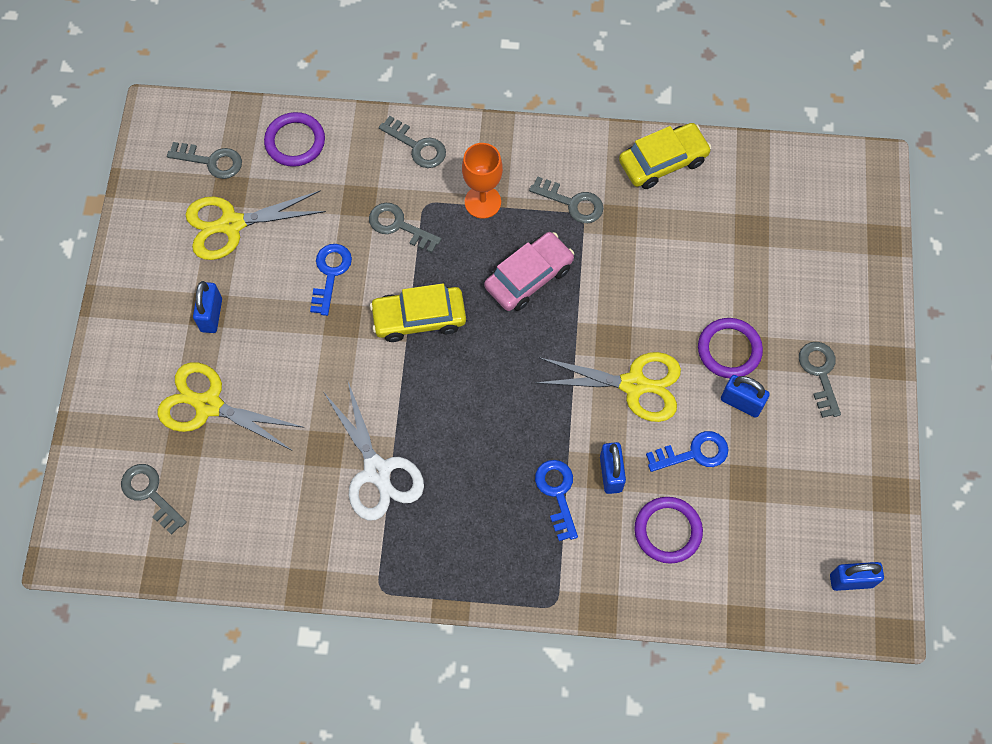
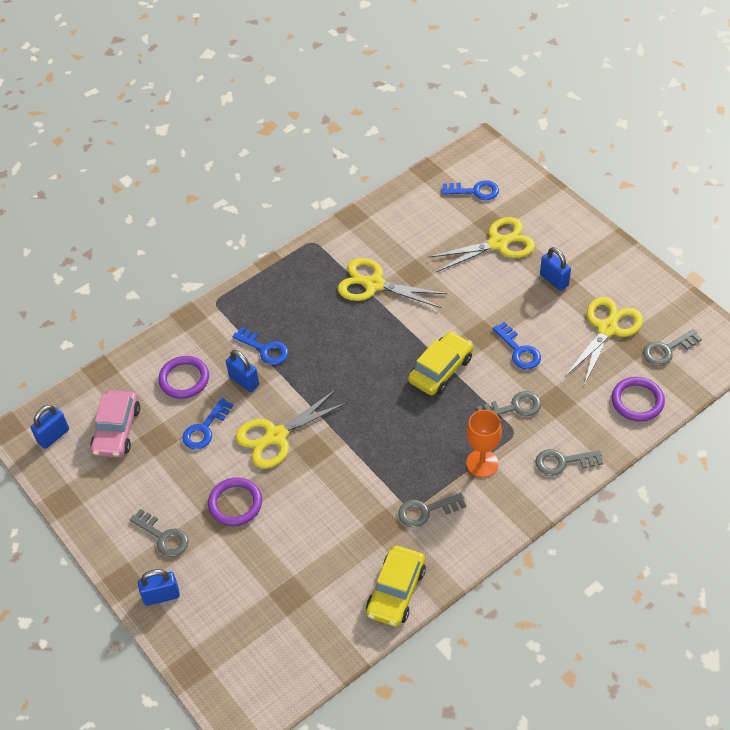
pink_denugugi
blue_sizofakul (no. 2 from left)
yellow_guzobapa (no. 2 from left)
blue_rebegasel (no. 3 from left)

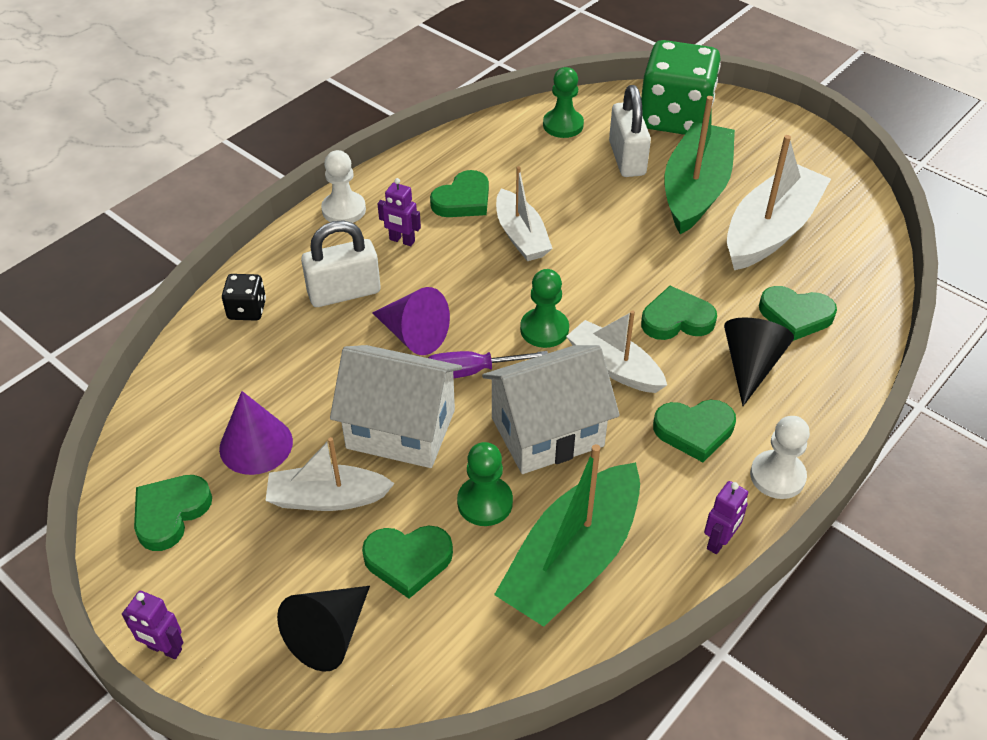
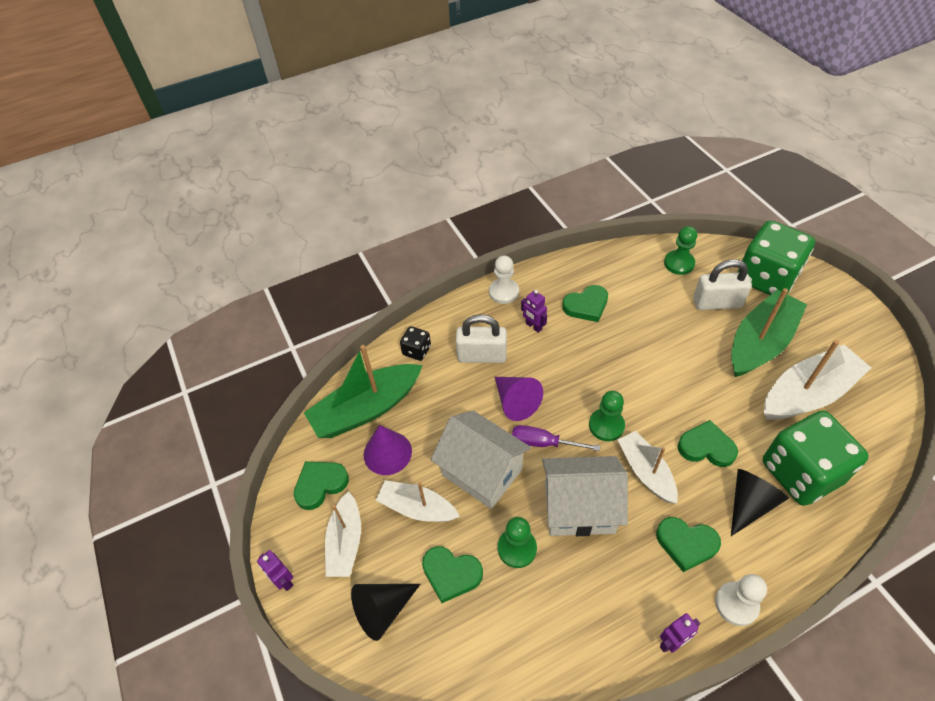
white_sizofakul (no. 2 from left)
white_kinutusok (no. 1 from left)
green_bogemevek (no. 2 from left)
green_kinutusok (no. 1 from left)

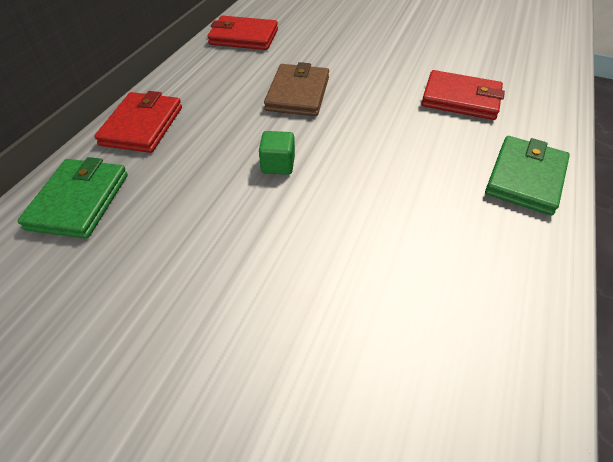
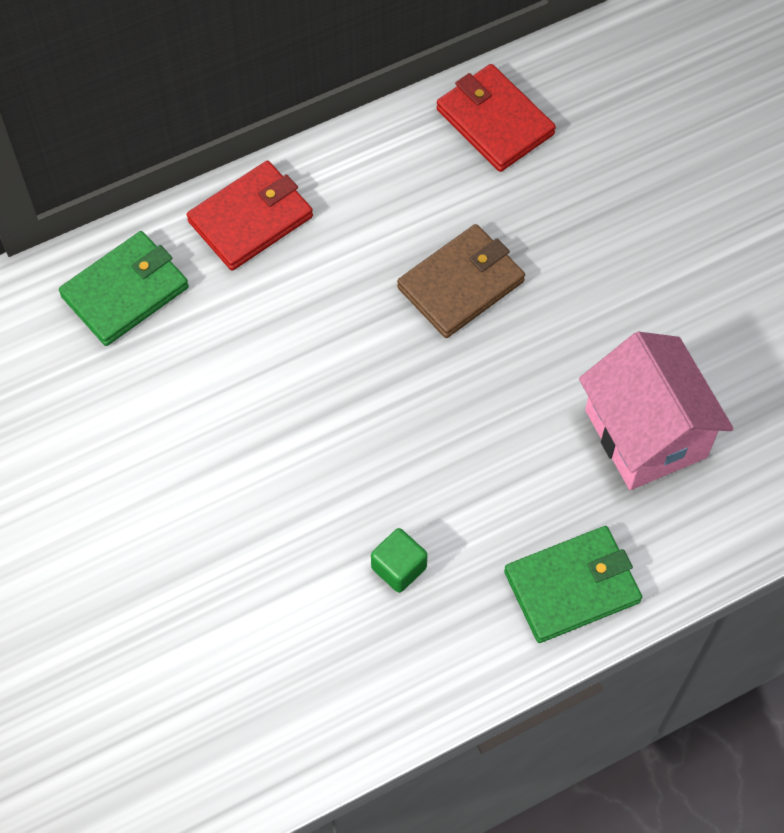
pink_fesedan
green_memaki

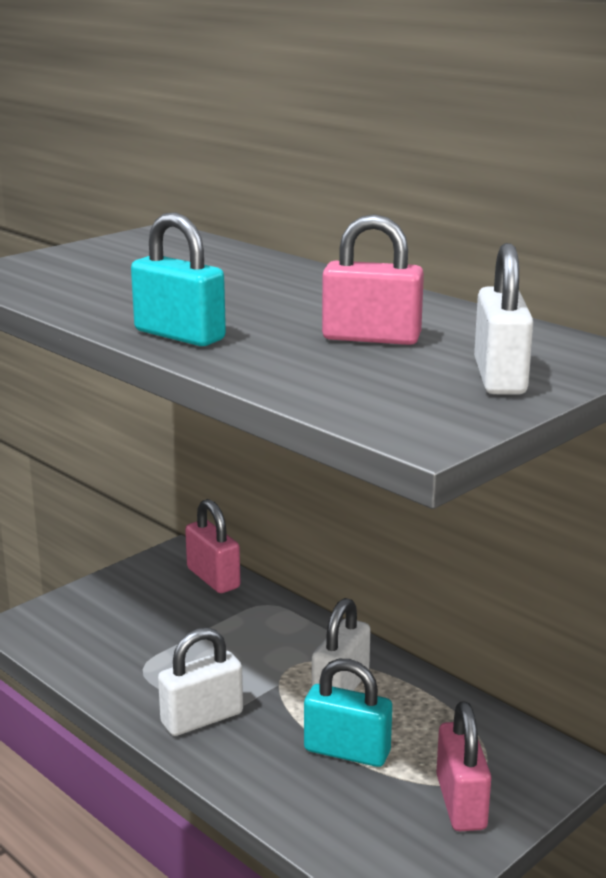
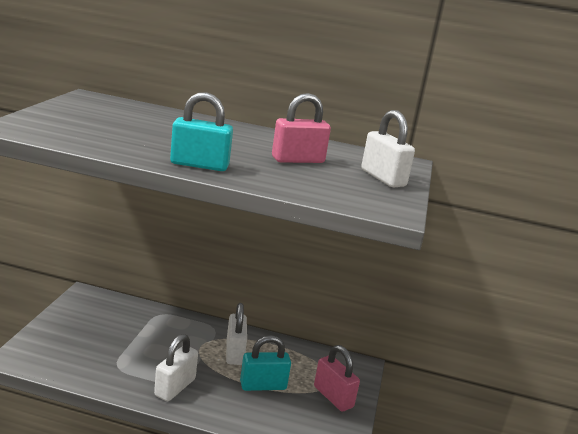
pink_sizofakul (no. 1 from left in the first image)

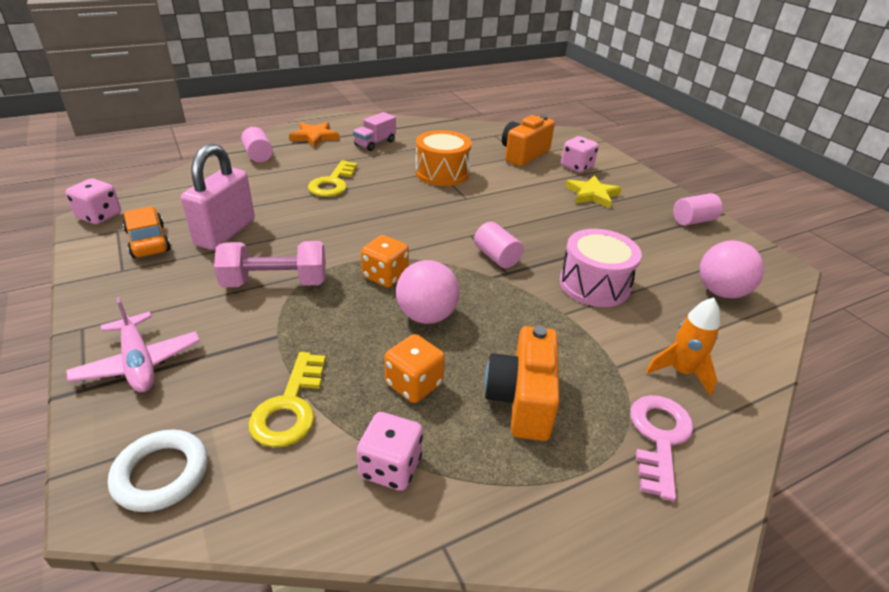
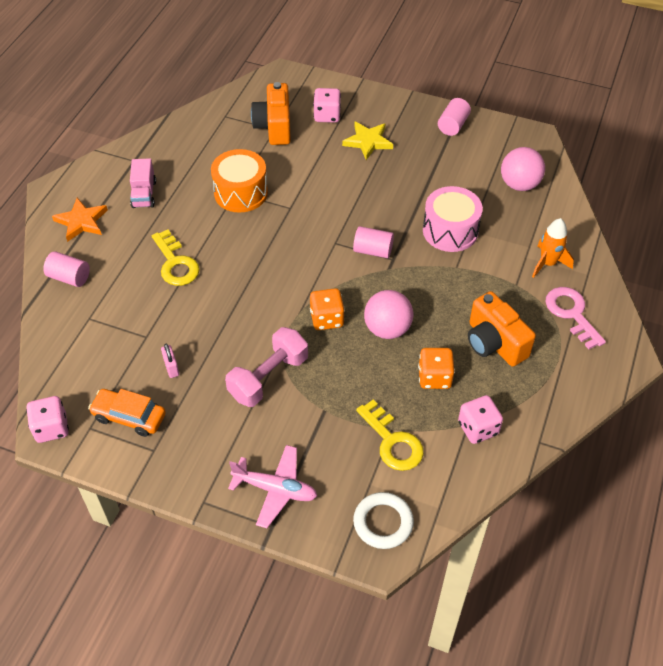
pink_sizofakul

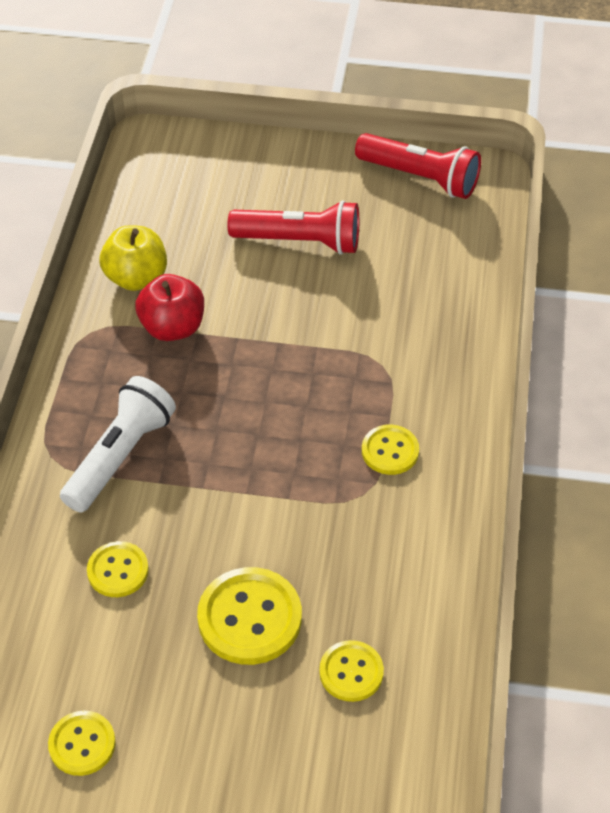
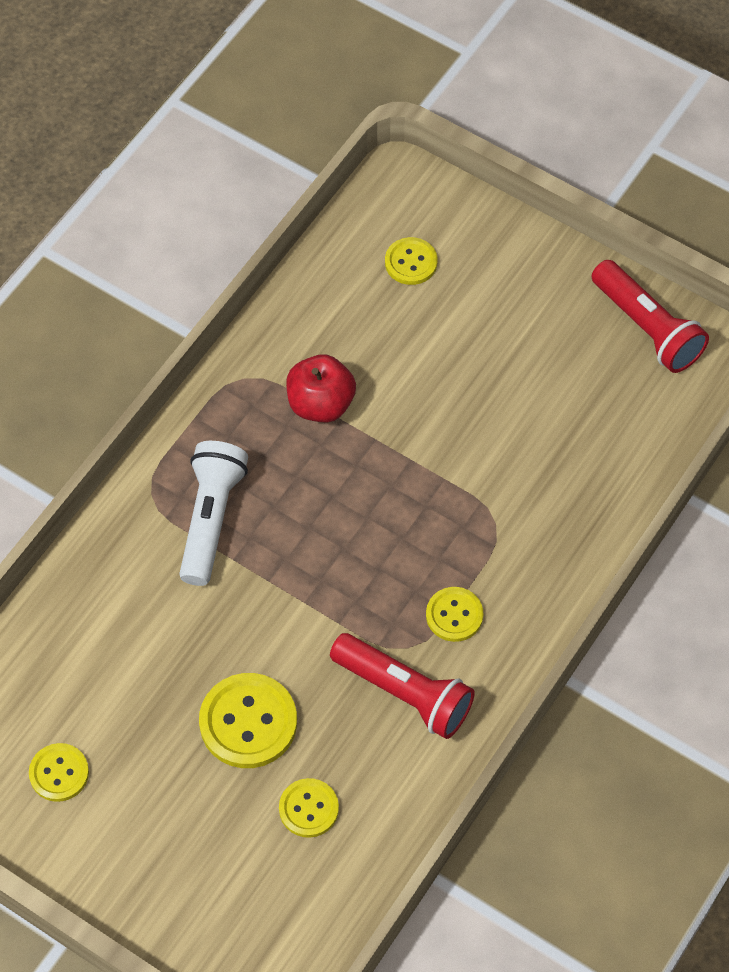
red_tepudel (no. 1 from left)
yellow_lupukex
white_tepudel
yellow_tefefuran (no. 4 from left)

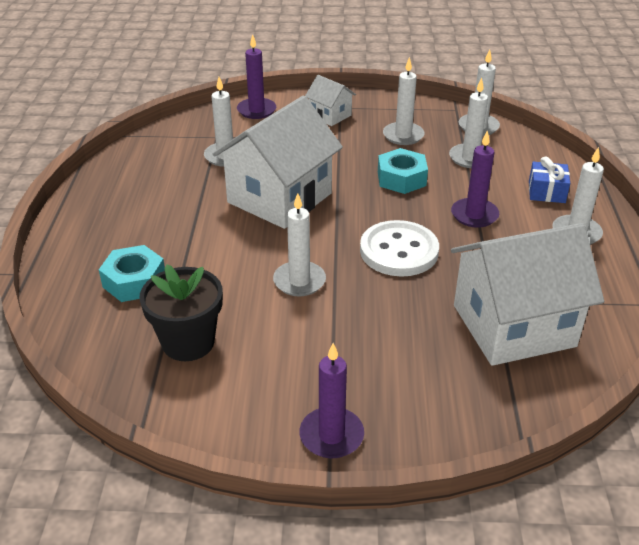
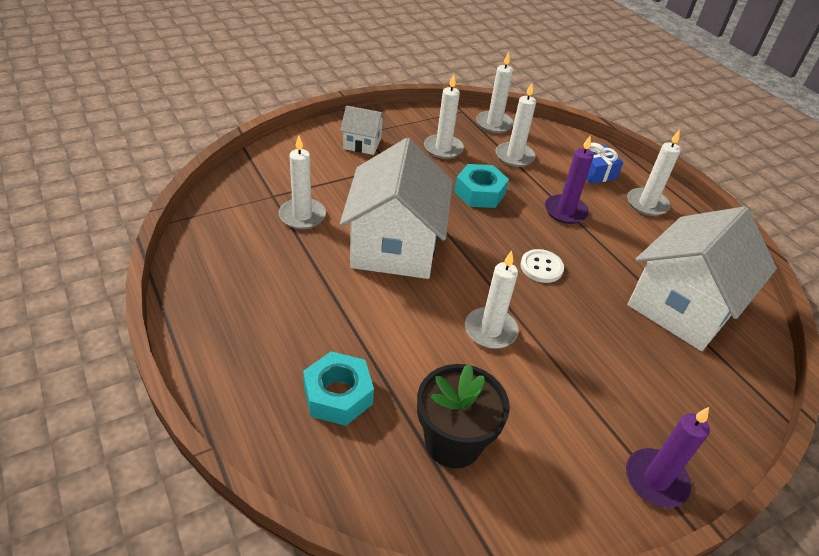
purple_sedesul (no. 1 from left in the first image)
white_tefefuran

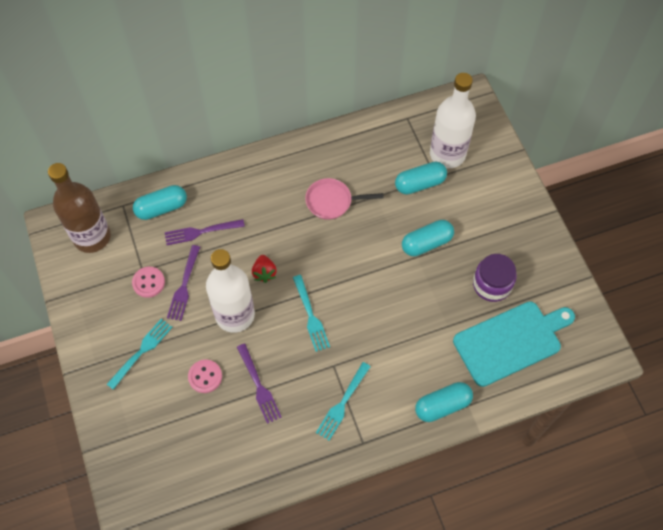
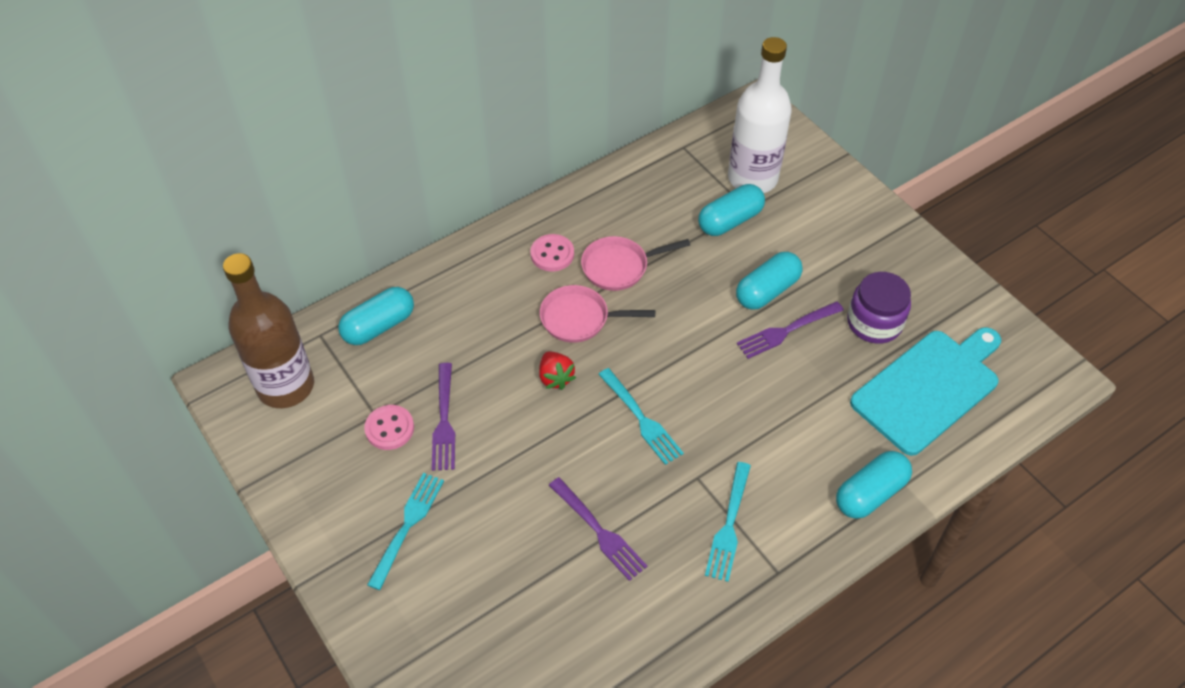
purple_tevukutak (no. 3 from left)
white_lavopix (no. 1 from left in the first image)
pink_tefefuran (no. 2 from left)
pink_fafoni (no. 1 from left)

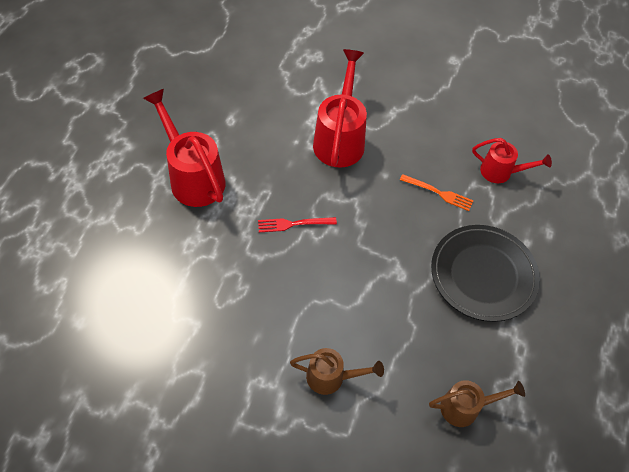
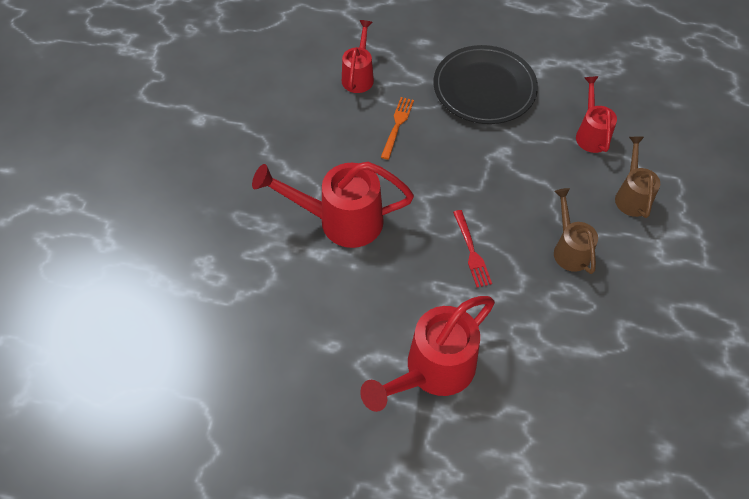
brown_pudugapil (no. 1 from left)
red_pudugapil (no. 4 from left)

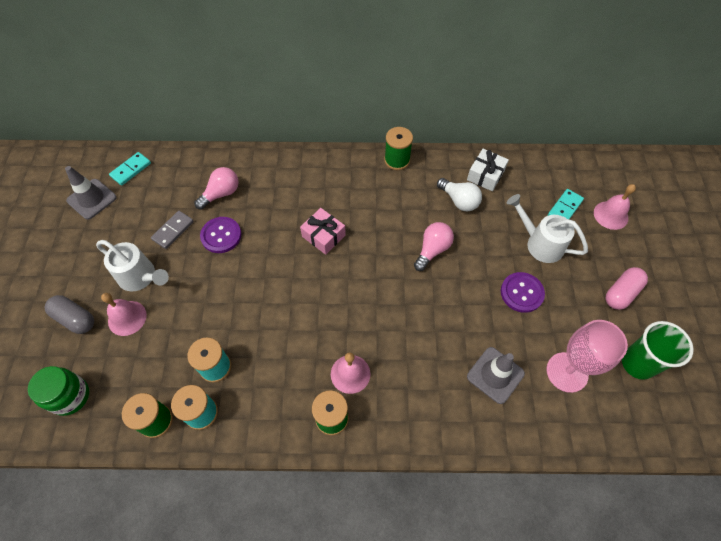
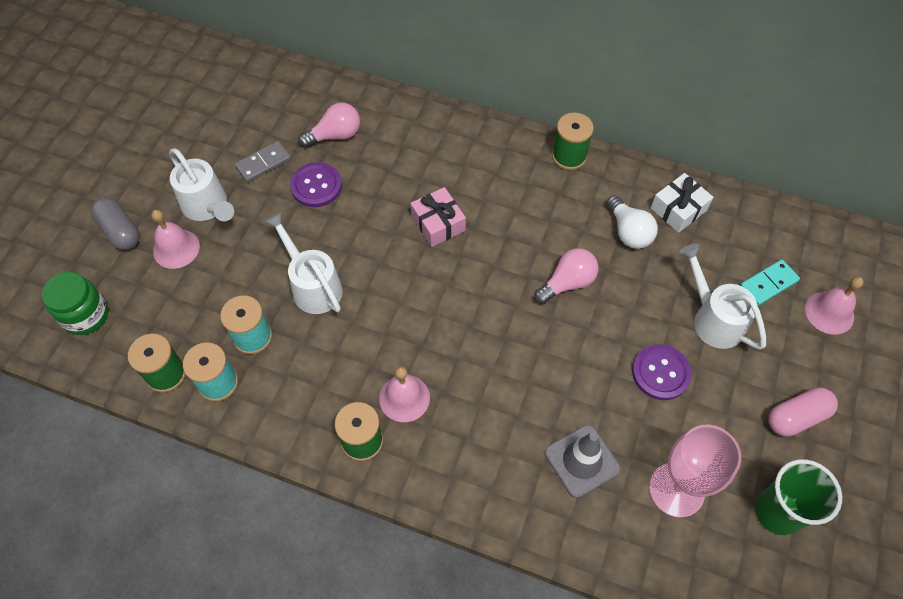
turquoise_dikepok (no. 1 from left in the first image)
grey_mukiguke (no. 1 from left in the first image)
white_pudugapil (no. 2 from left)

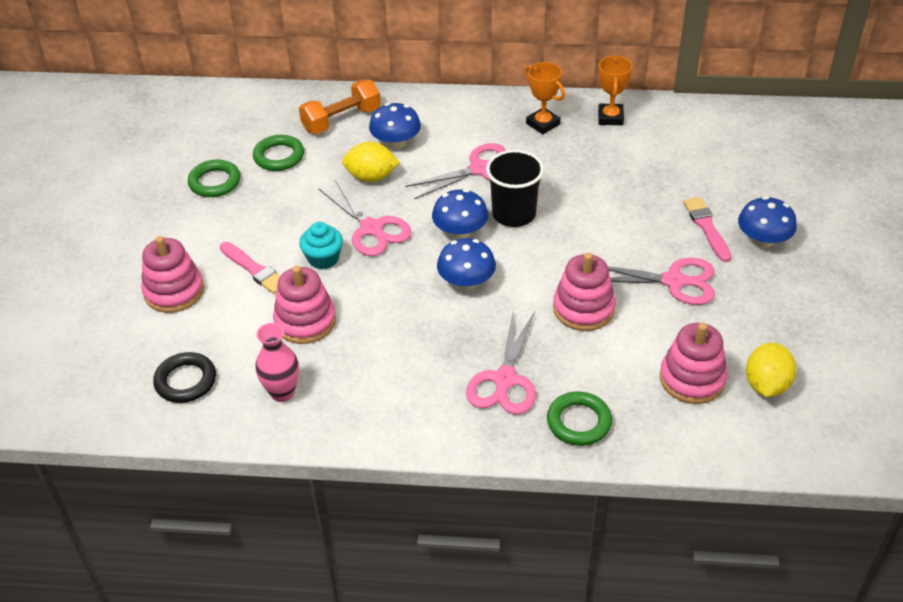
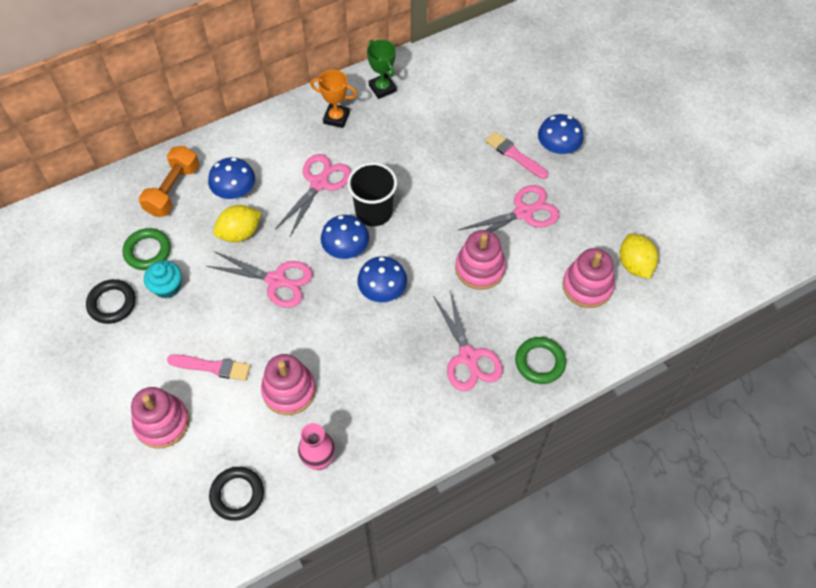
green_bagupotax
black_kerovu (no. 1 from left)
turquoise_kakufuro

